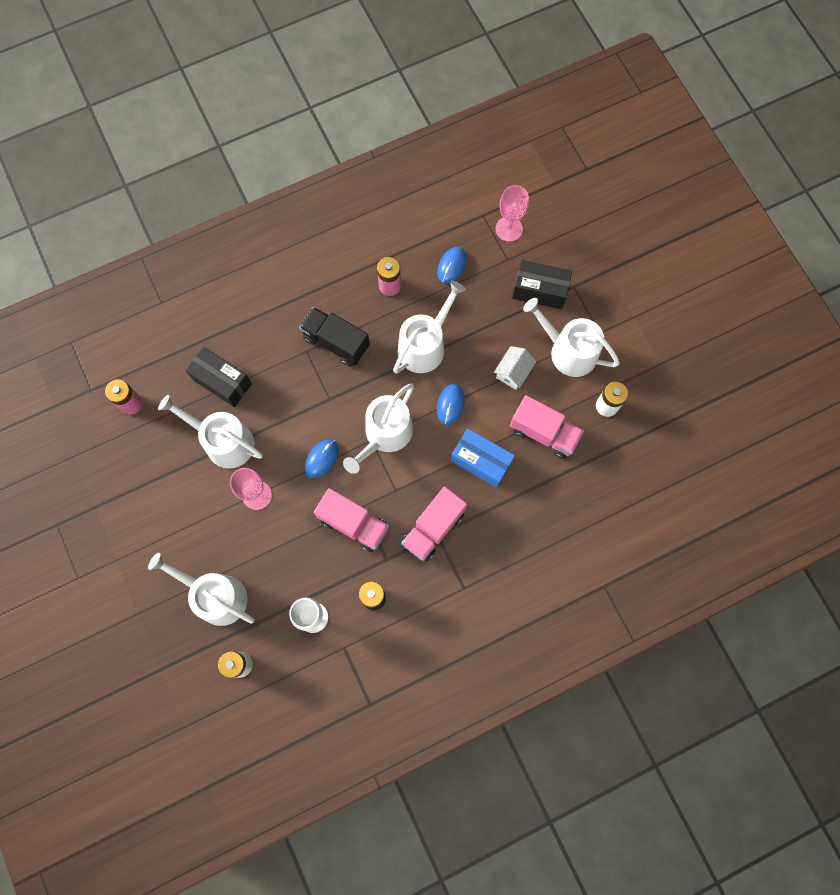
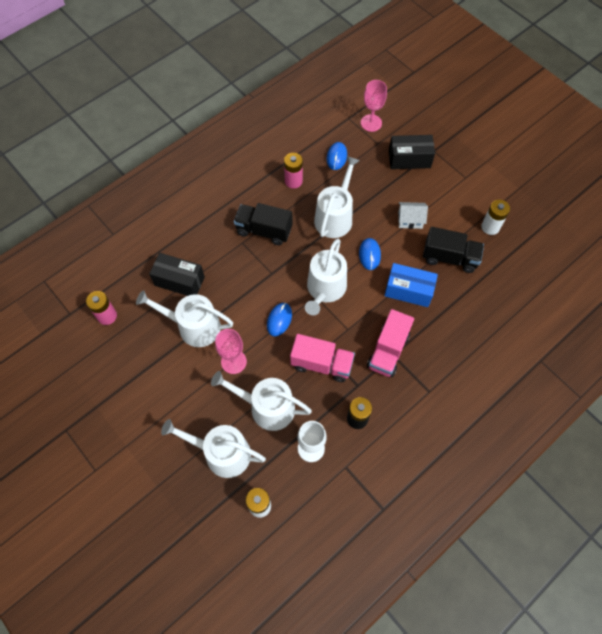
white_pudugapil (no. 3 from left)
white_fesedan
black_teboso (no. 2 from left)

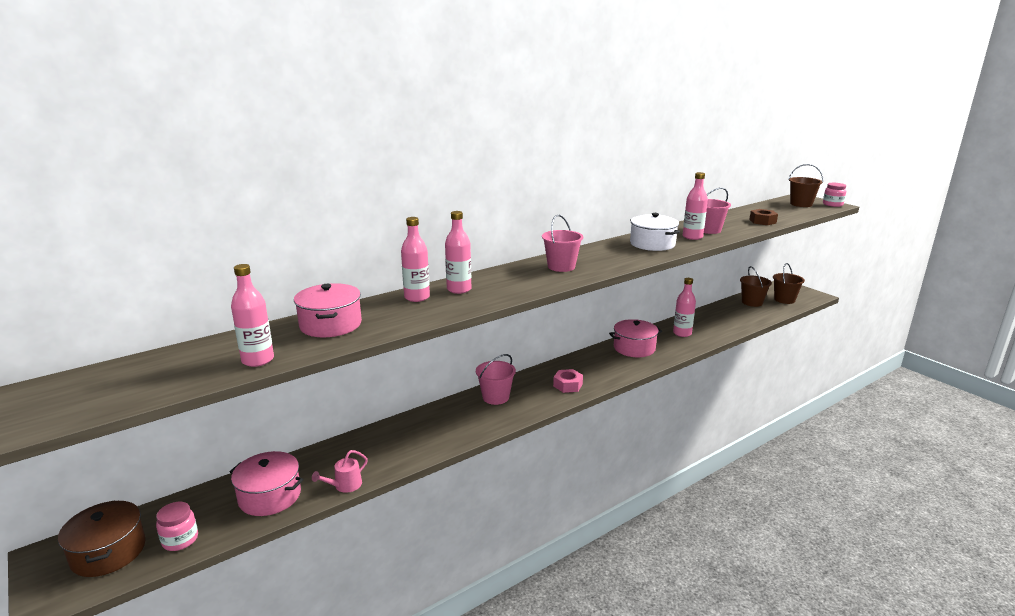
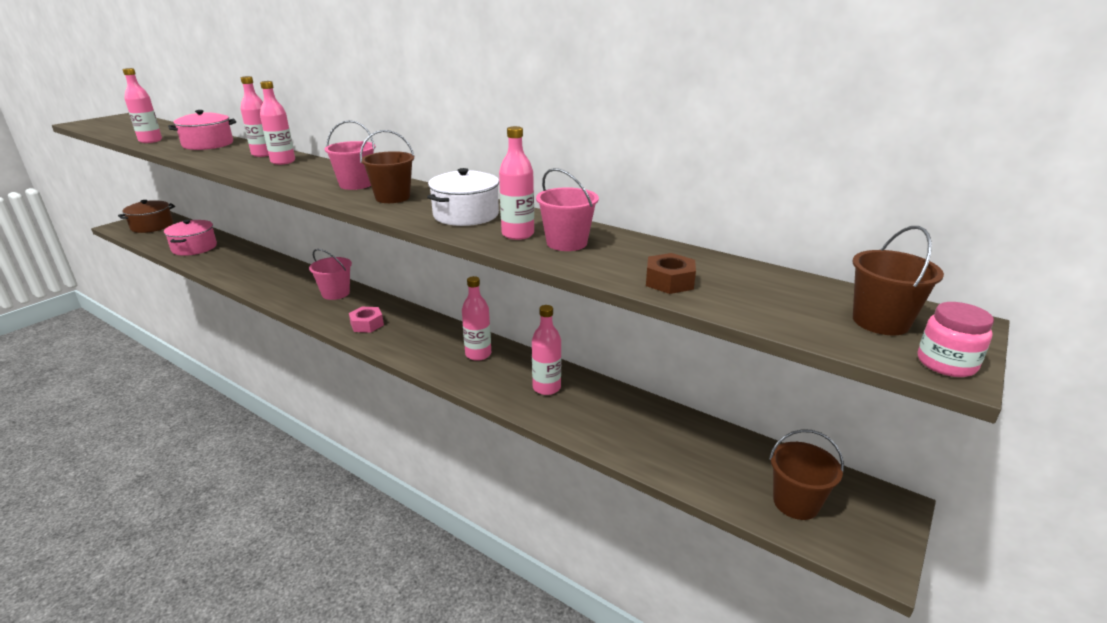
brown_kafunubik (no. 1 from left)
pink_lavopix (no. 4 from left)
pink_pudugapil
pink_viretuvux (no. 1 from left in the first image)

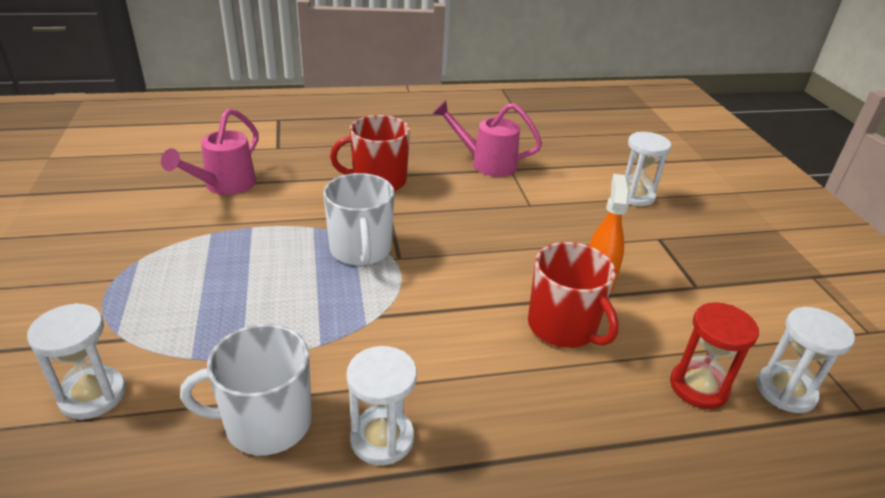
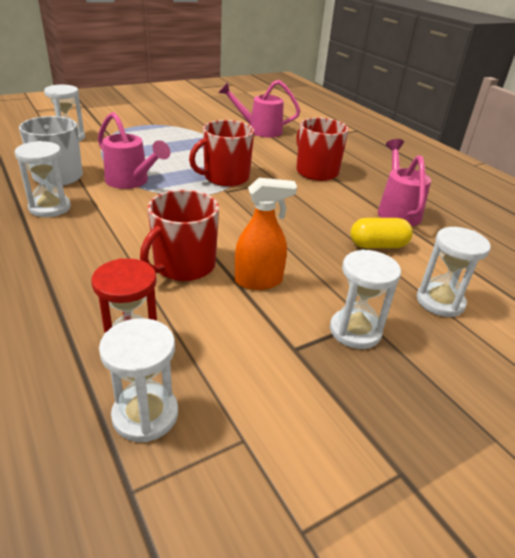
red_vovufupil (no. 2 from left)
pink_pudugapil (no. 1 from left)
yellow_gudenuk
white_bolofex (no. 4 from left)

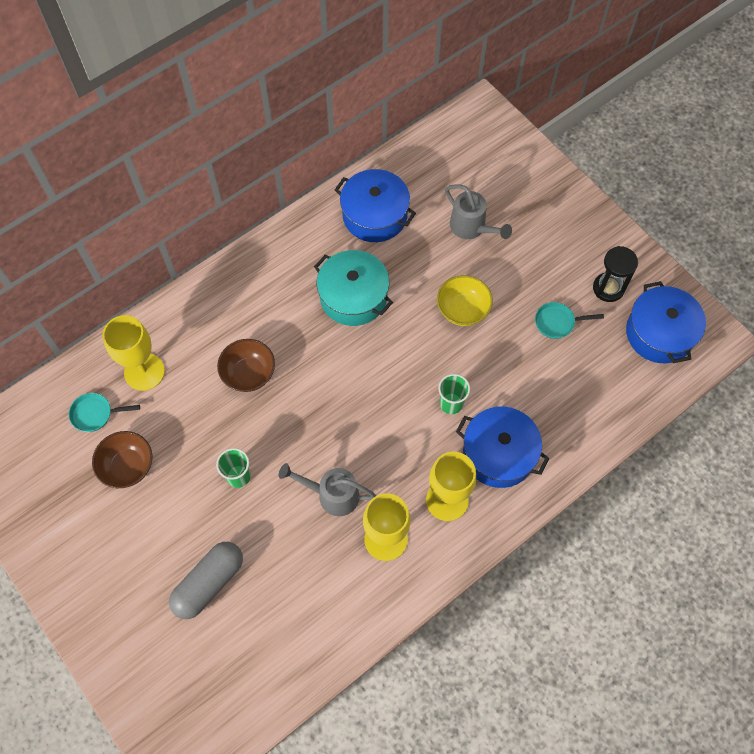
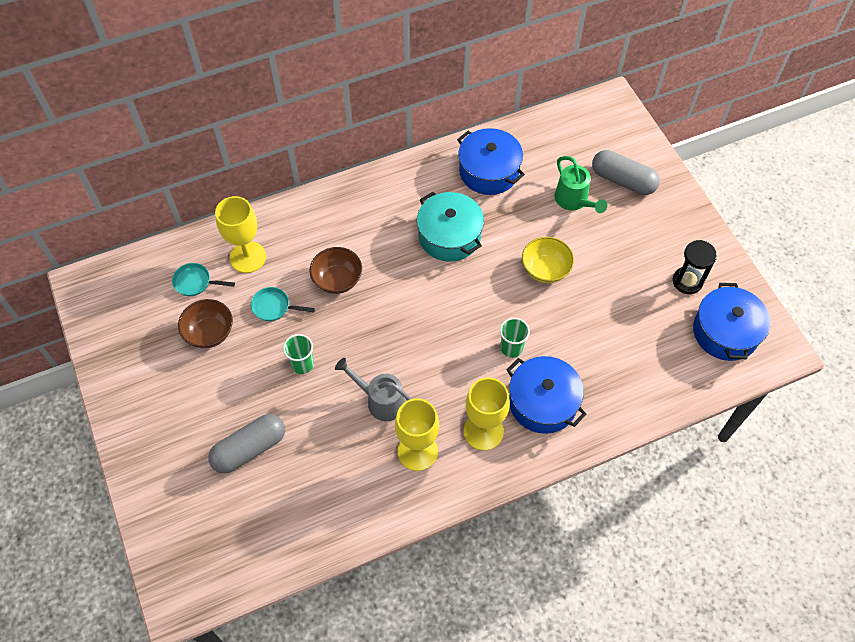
green_pudugapil
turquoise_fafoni (no. 2 from left)
grey_gudenuk (no. 2 from left)

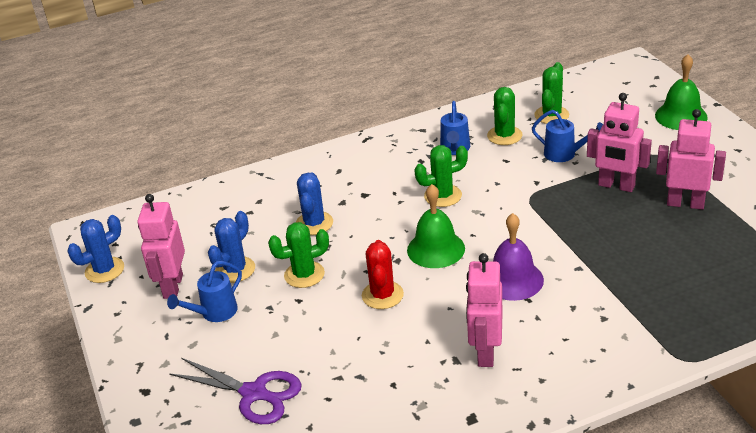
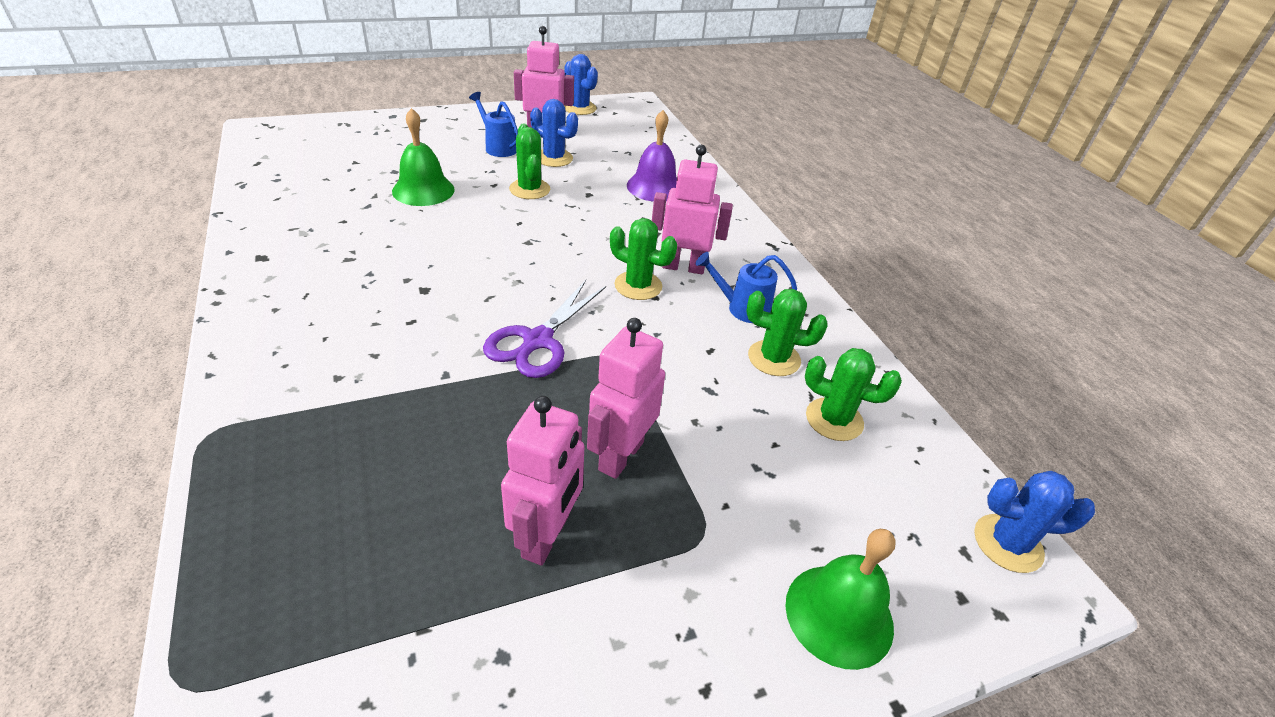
blue_pudugapil (no. 3 from left in the first image)
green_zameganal (no. 2 from left)
blue_zameganal (no. 3 from left)
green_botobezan (no. 1 from left)
purple_botobezan
red_zameganal
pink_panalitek (no. 4 from left)
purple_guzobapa

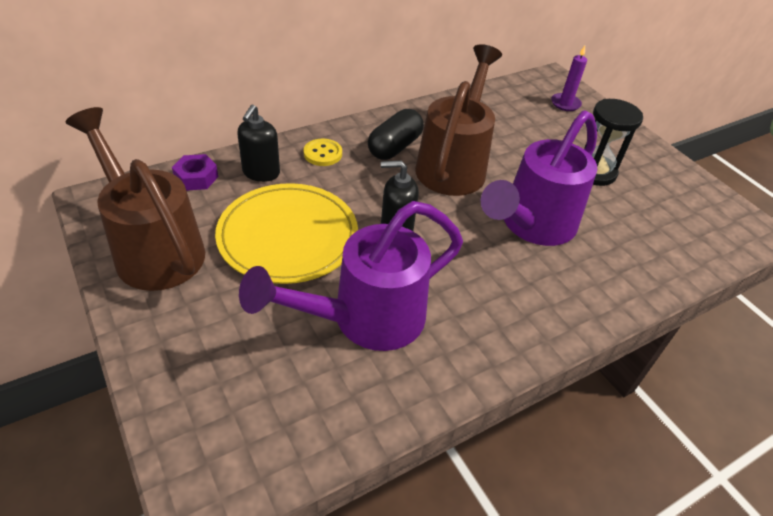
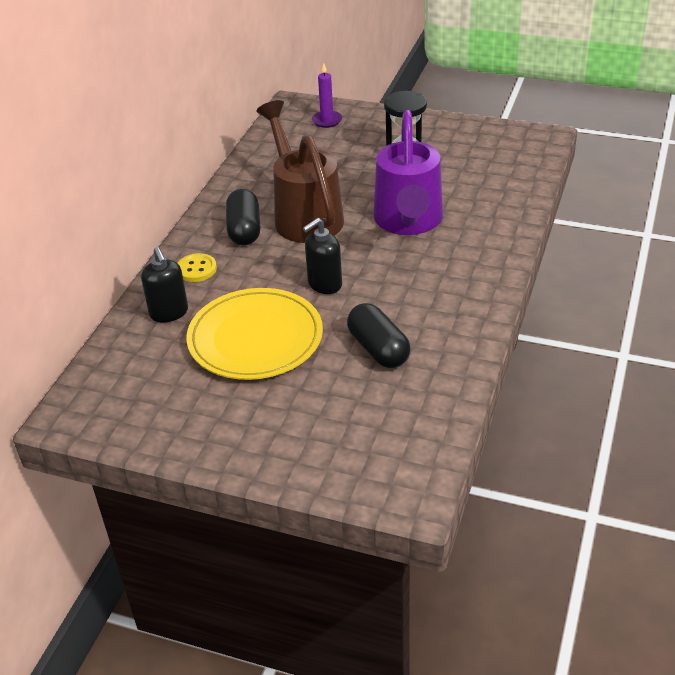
brown_pudugapil (no. 1 from left in the first image)
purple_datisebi
black_gudenuk (no. 2 from left)

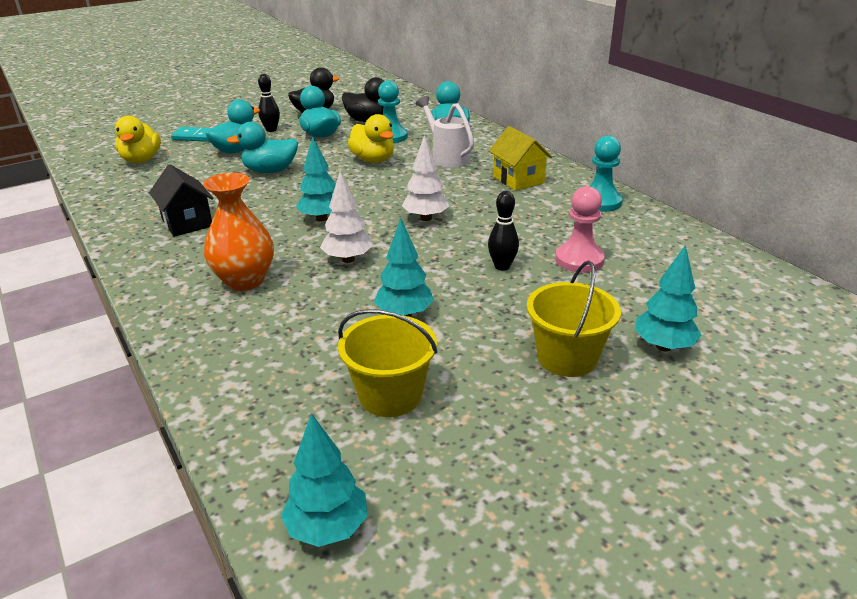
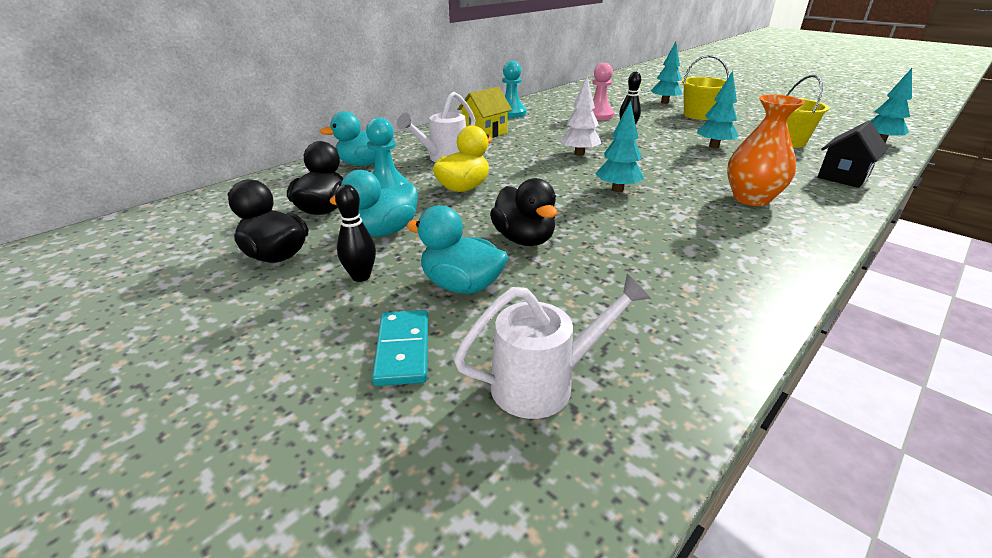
white_pudugapil (no. 2 from left)
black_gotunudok (no. 3 from left)
black_fesedan
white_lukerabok (no. 1 from left in the first image)

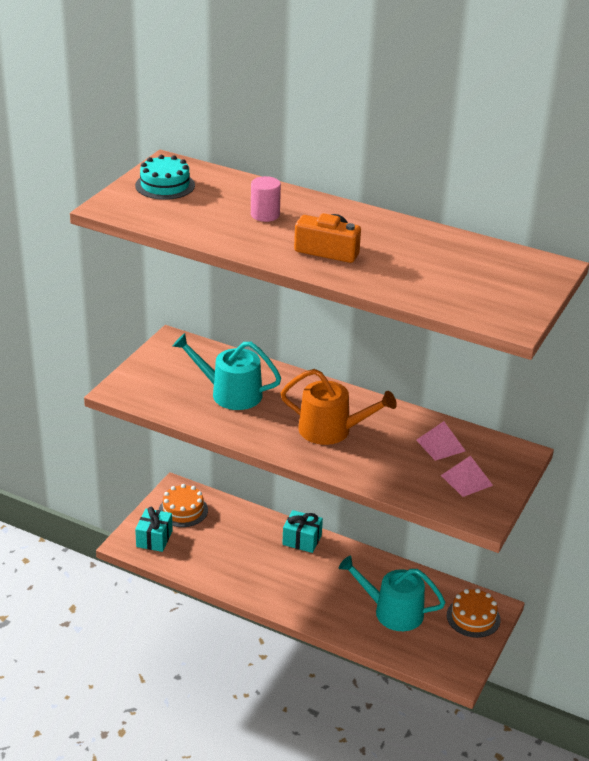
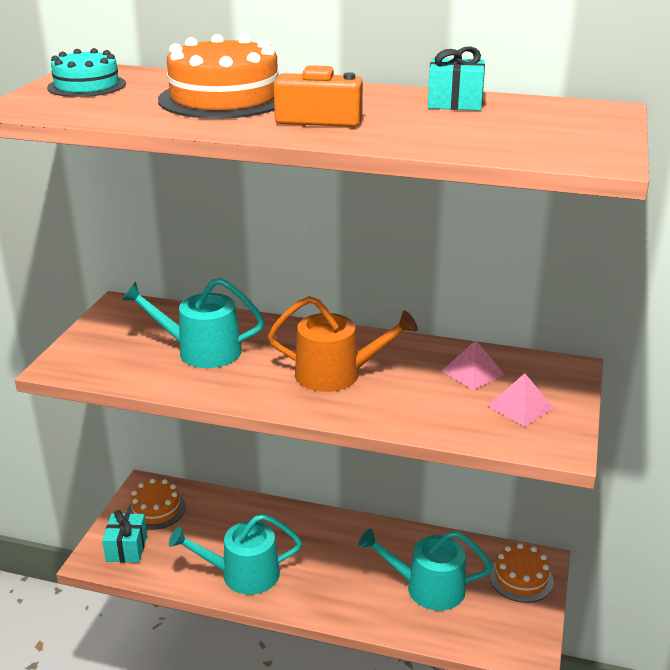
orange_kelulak (no. 2 from left)
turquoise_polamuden (no. 2 from left)
turquoise_pudugapil (no. 2 from left)

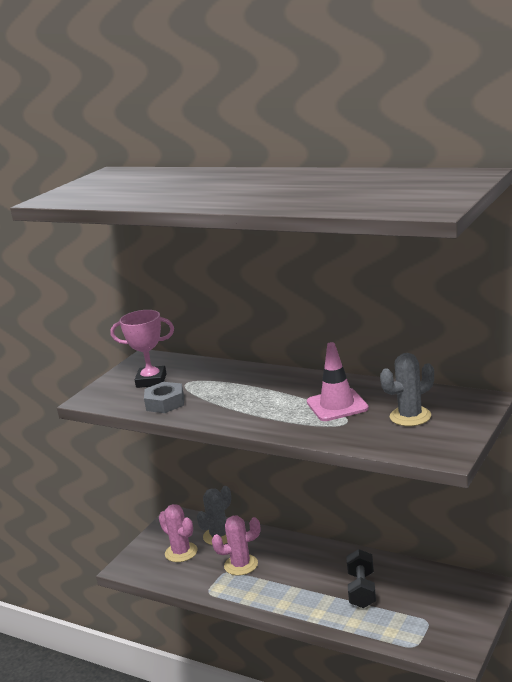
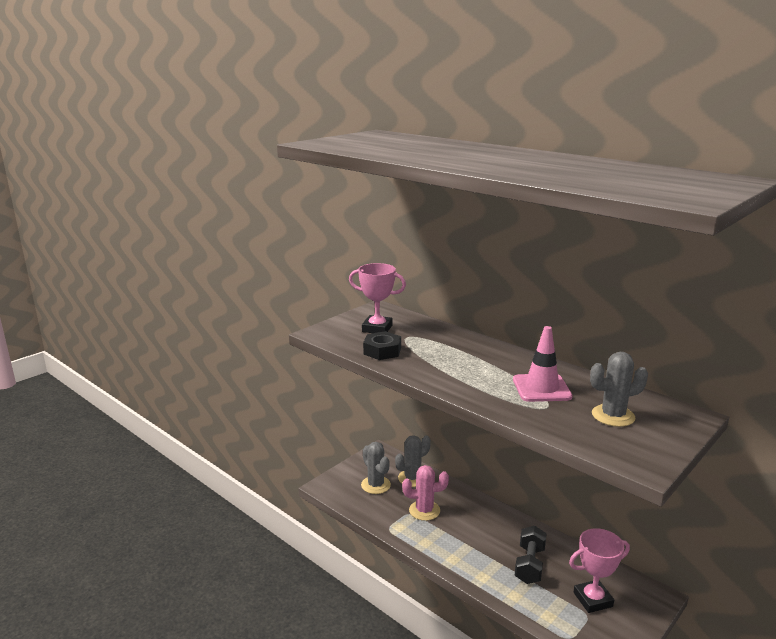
black_datisebi
grey_zameganal (no. 1 from left)
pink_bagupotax (no. 2 from left)

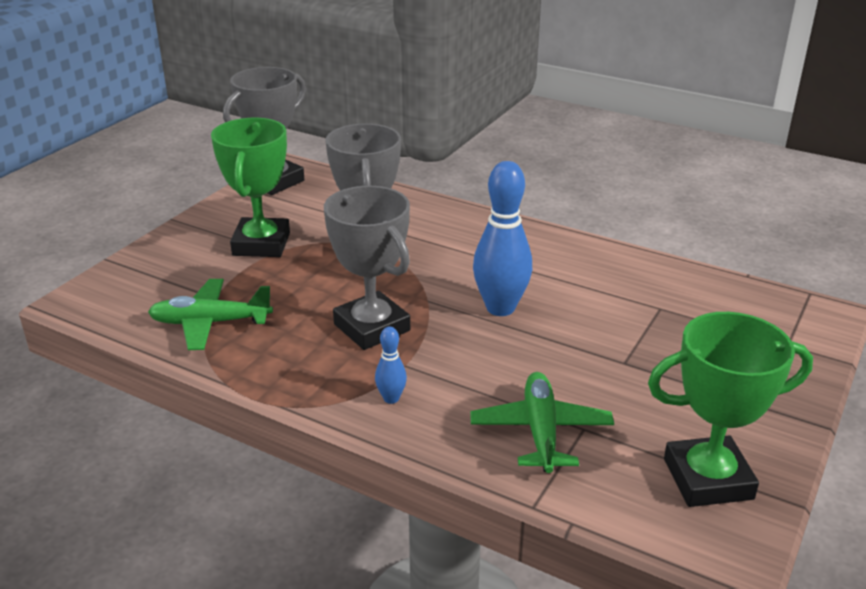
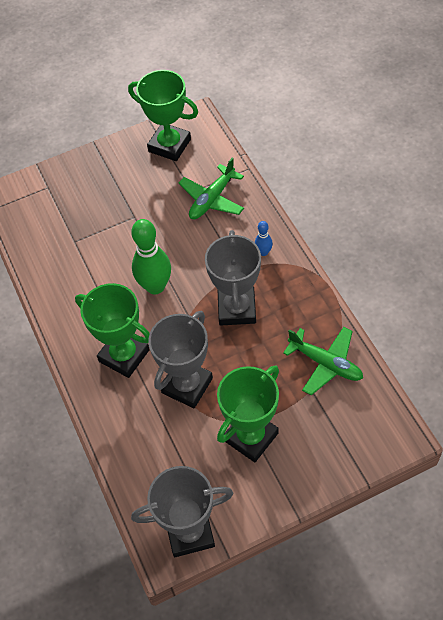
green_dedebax
green_bagupotax (no. 1 from left)

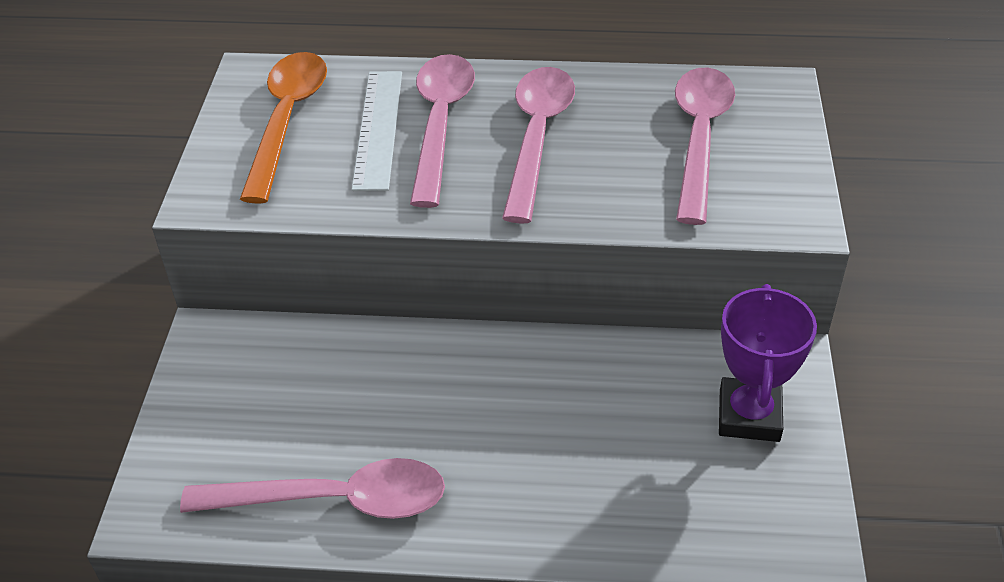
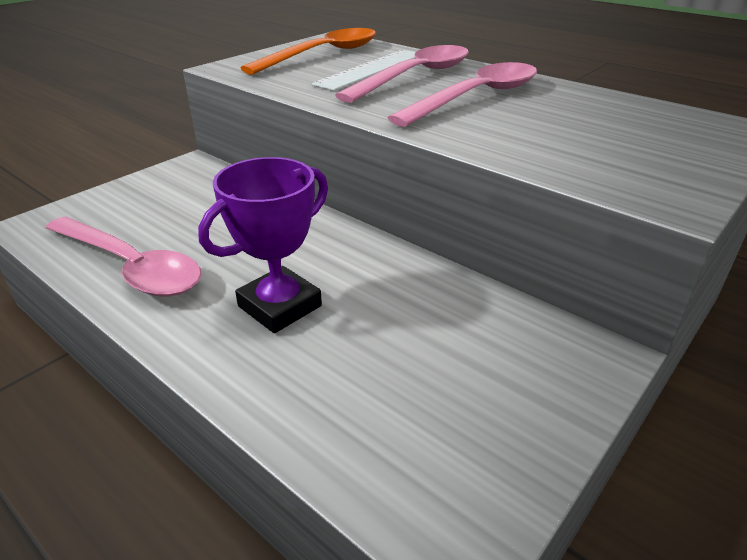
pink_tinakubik (no. 4 from left in the first image)
purple_bagupotax

